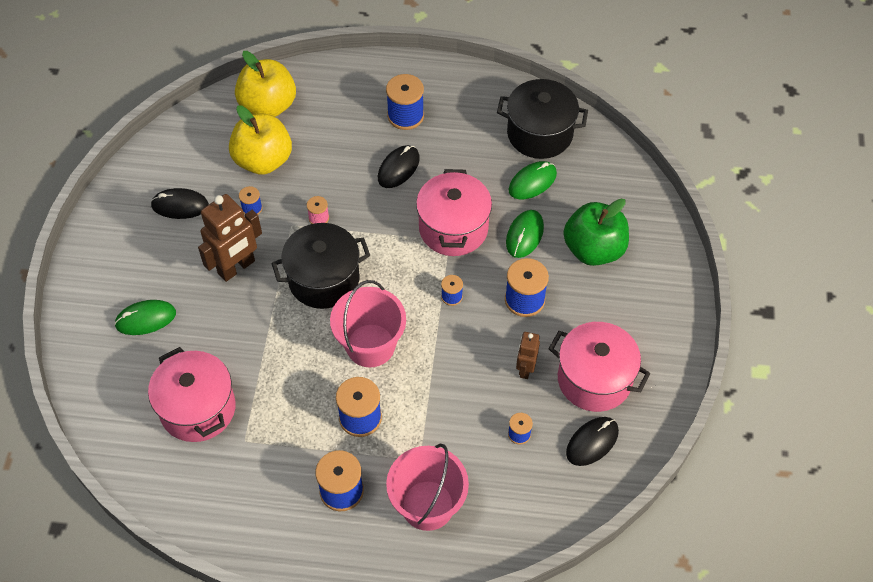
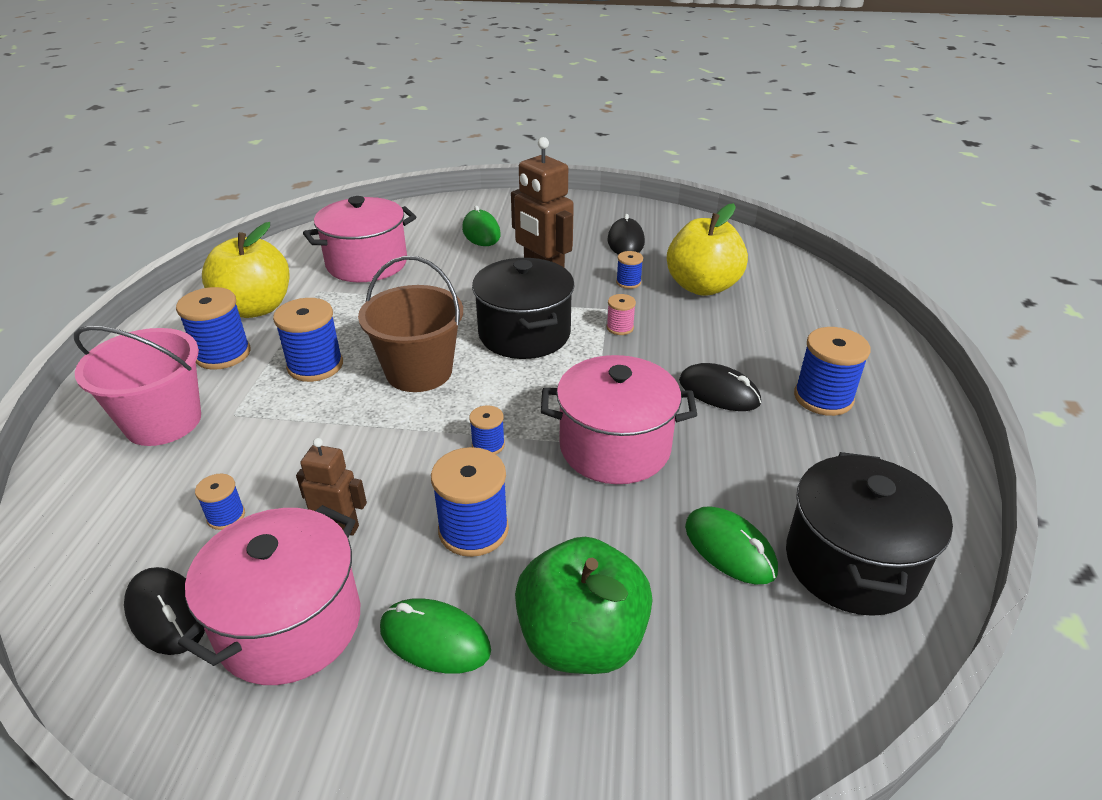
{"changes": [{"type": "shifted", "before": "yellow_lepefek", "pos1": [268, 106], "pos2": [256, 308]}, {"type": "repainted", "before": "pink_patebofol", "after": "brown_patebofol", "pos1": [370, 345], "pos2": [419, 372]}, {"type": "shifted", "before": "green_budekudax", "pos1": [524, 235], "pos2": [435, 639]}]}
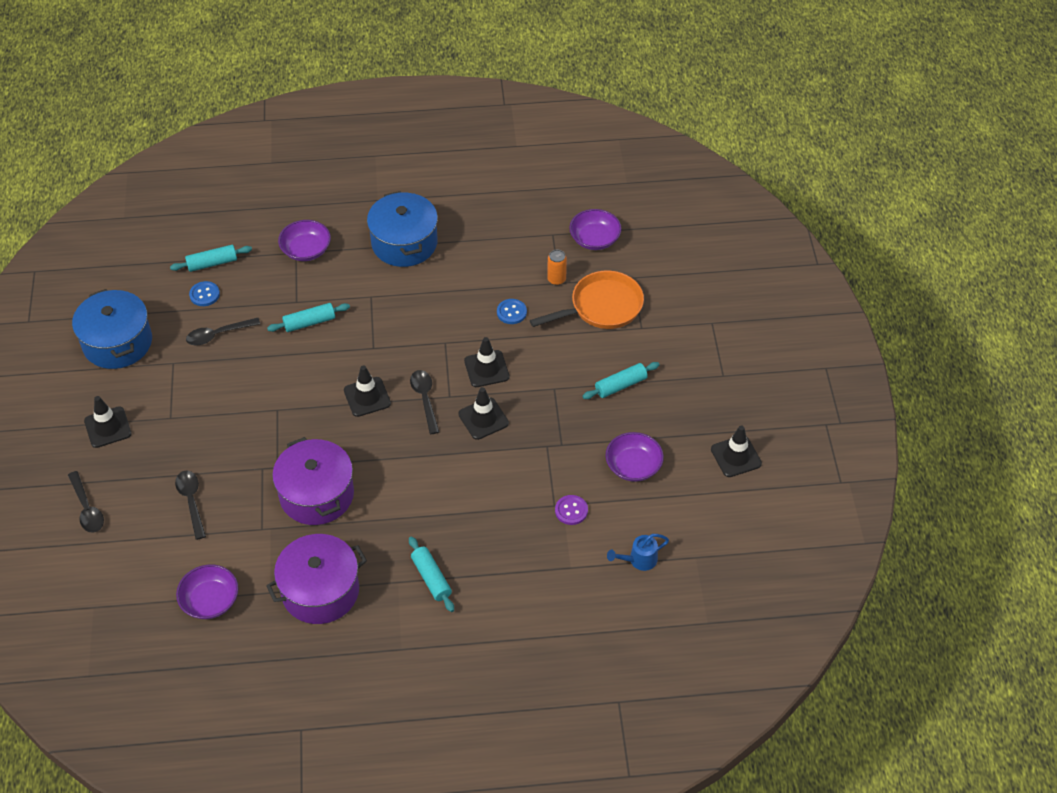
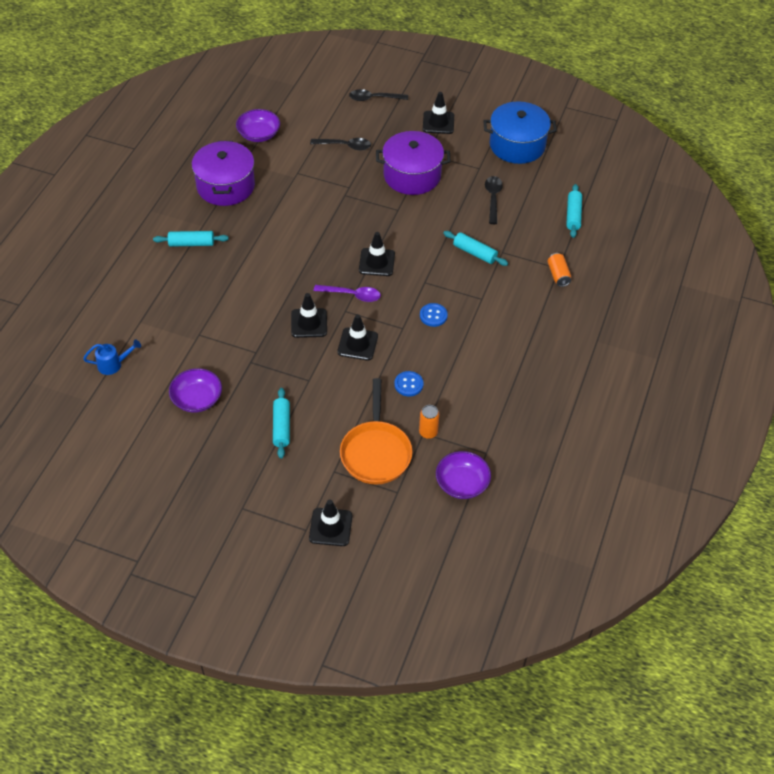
{"changes": [{"type": "rotated", "before": "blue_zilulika", "pos1": [639, 560], "pos2": [113, 364], "turn": 75}, {"type": "shifted", "before": "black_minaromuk", "pos1": [736, 456], "pos2": [330, 527]}, {"type": "repainted", "before": "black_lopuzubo", "after": "purple_lopuzubo", "pos1": [425, 399], "pos2": [351, 295]}, {"type": "shifted", "before": "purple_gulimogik", "pos1": [316, 494], "pos2": [412, 175]}, {"type": "shifted", "before": "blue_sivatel", "pos1": [204, 294], "pos2": [433, 315]}, {"type": "rotated", "before": "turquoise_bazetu", "pos1": [309, 322], "pos2": [475, 253], "turn": -60}, {"type": "swapped", "before": "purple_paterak", "after": "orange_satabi", "pos1": [306, 250], "pos2": [558, 275]}, {"type": "gone", "before": "blue_gulimogik", "pos1": [404, 243]}, {"type": "gone", "before": "purple_sivatel", "pos1": [571, 510]}]}
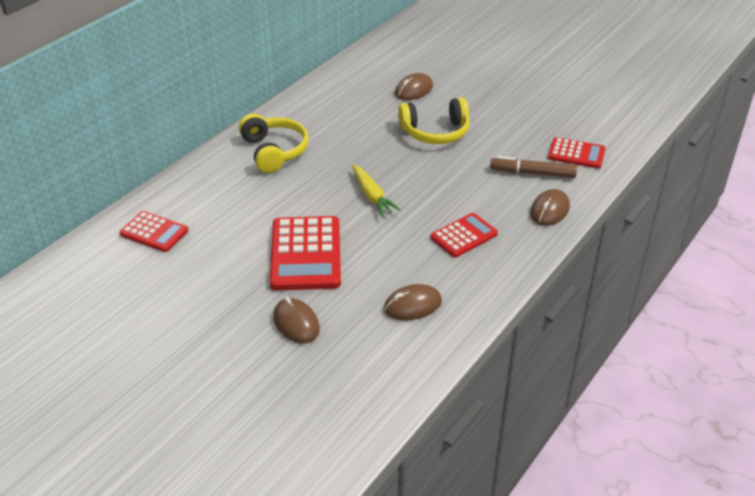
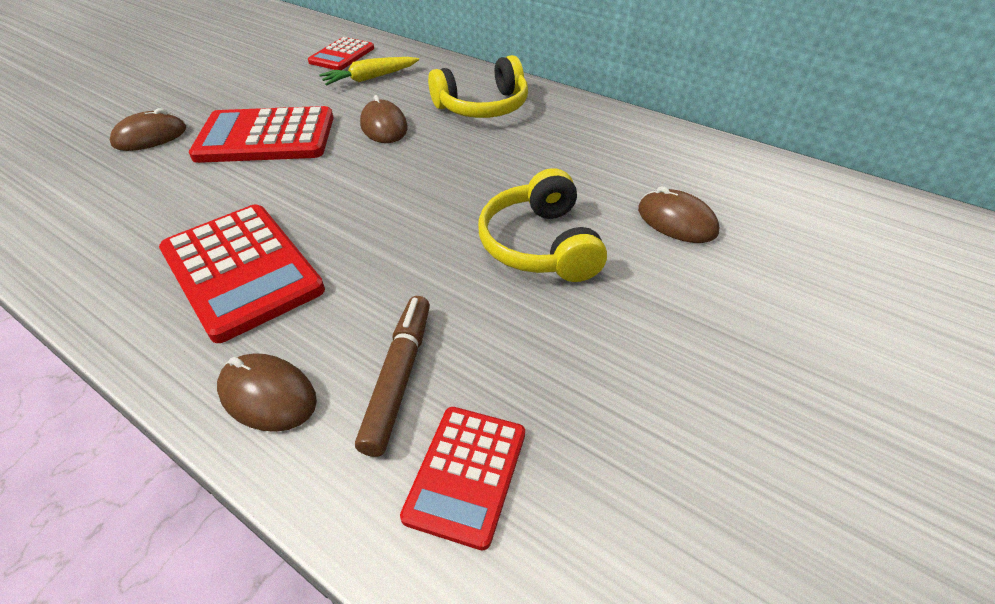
{"changes": [{"type": "scaled", "before": "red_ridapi", "pos1": [464, 236], "pos2": [241, 270], "scale": 1.69}, {"type": "shifted", "before": "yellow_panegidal", "pos1": [372, 196], "pos2": [370, 78]}, {"type": "shifted", "before": "brown_budekudax", "pos1": [412, 305], "pos2": [384, 126]}]}
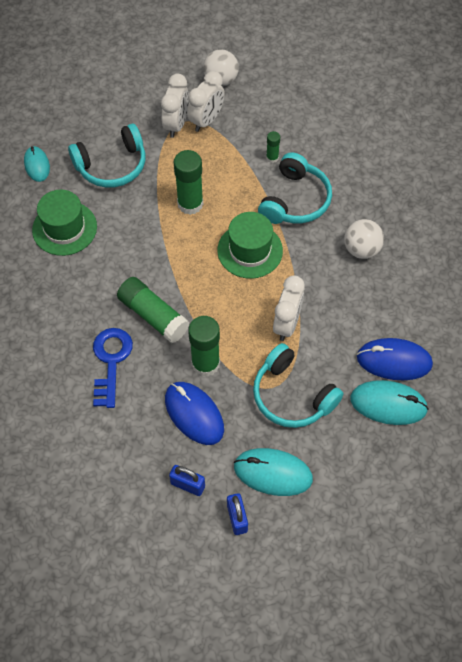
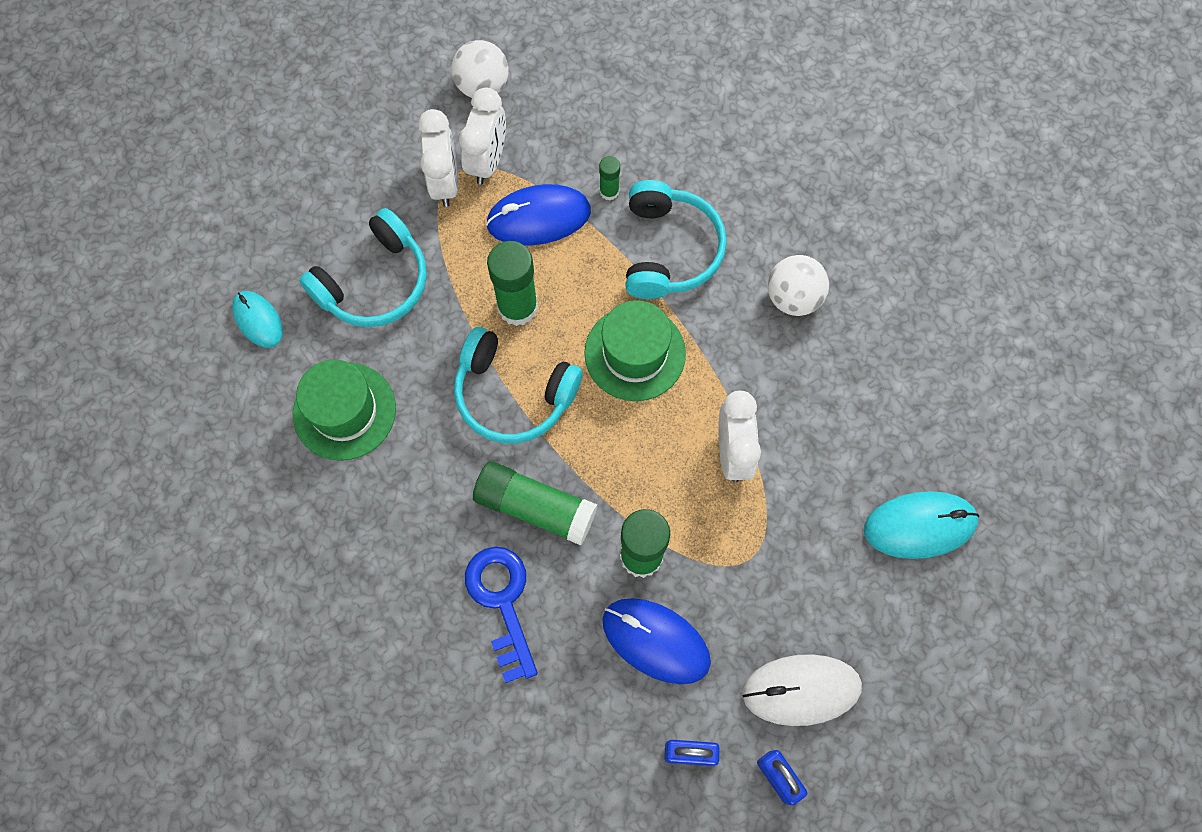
{"changes": [{"type": "shifted", "before": "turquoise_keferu", "pos1": [292, 395], "pos2": [513, 394]}, {"type": "shifted", "before": "blue_budekudax", "pos1": [394, 361], "pos2": [538, 218]}, {"type": "repainted", "before": "turquoise_budekudax", "after": "white_budekudax", "pos1": [273, 473], "pos2": [801, 690]}]}
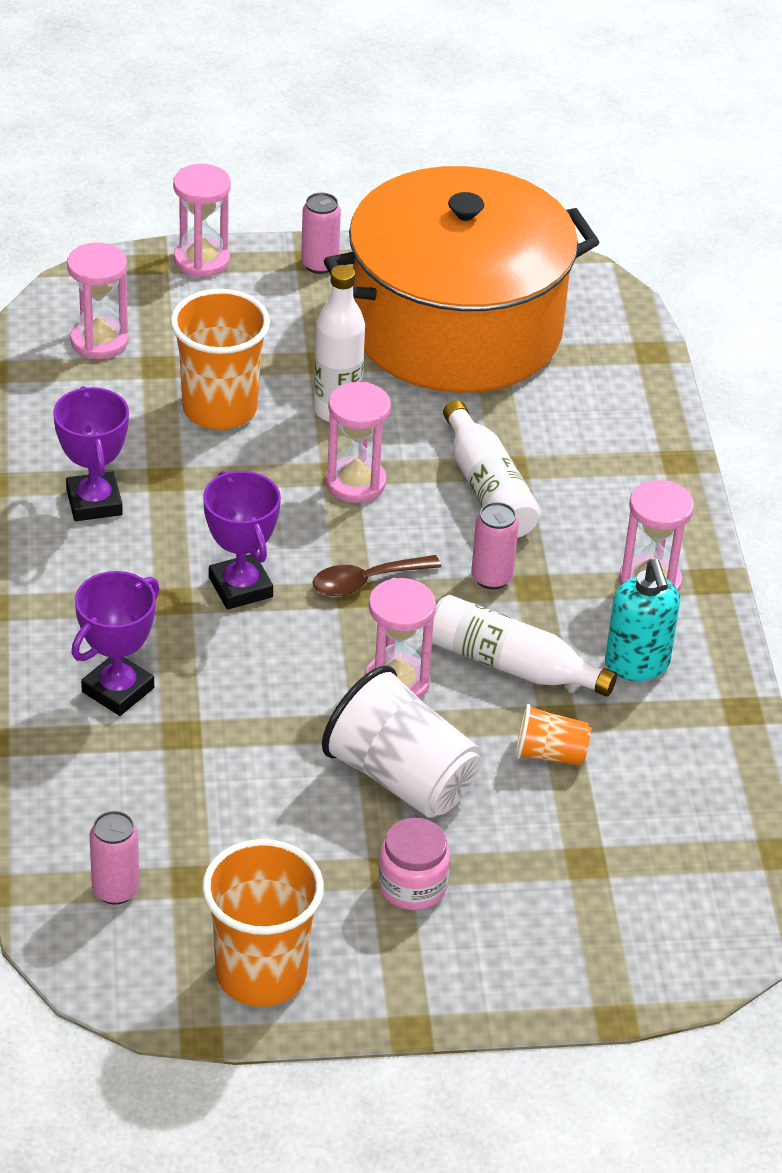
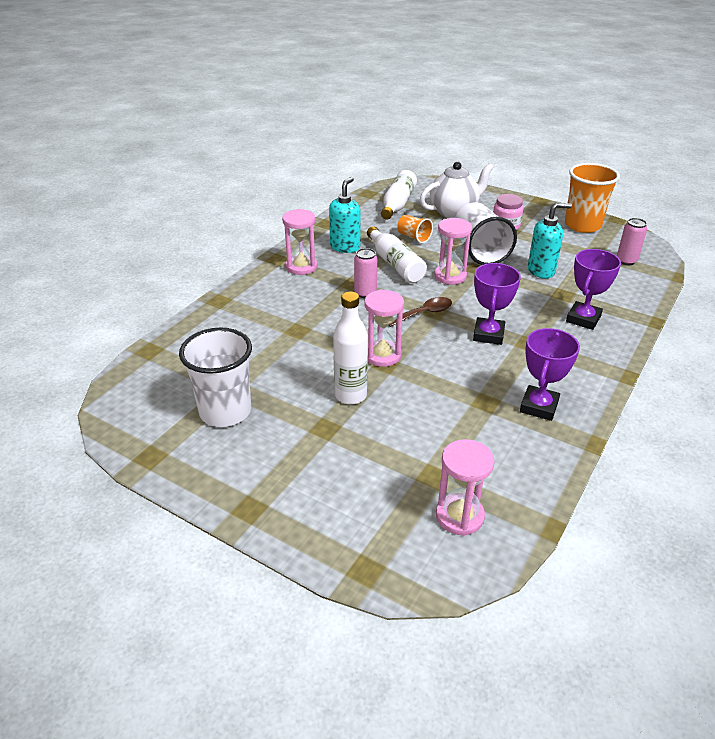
{"changes": [{"type": "swapped", "before": "orange_gulimogik", "after": "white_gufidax", "pos1": [456, 328], "pos2": [225, 411]}, {"type": "shifted", "before": "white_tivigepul", "pos1": [488, 489], "pos2": [397, 204]}, {"type": "rotated", "before": "brown_lopuzubo", "pos1": [366, 581], "pos2": [424, 313], "turn": -45}, {"type": "new", "after": "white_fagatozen", "pos2": [454, 212]}, {"type": "new", "after": "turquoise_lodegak", "pos2": [541, 271]}, {"type": "rotated", "before": "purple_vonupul", "pos1": [118, 690], "pos2": [583, 319], "turn": -45}, {"type": "gone", "before": "orange_gufidax", "pos1": [219, 409]}, {"type": "gone", "before": "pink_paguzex", "pos1": [202, 260]}, {"type": "gone", "before": "pink_satabi", "pos1": [319, 264]}]}
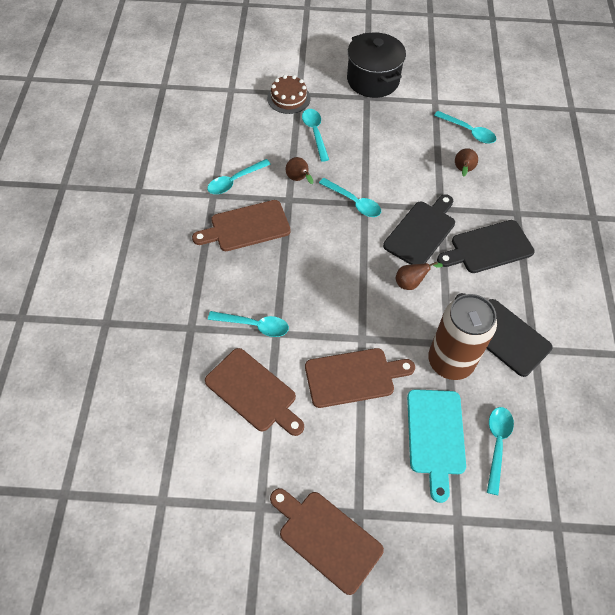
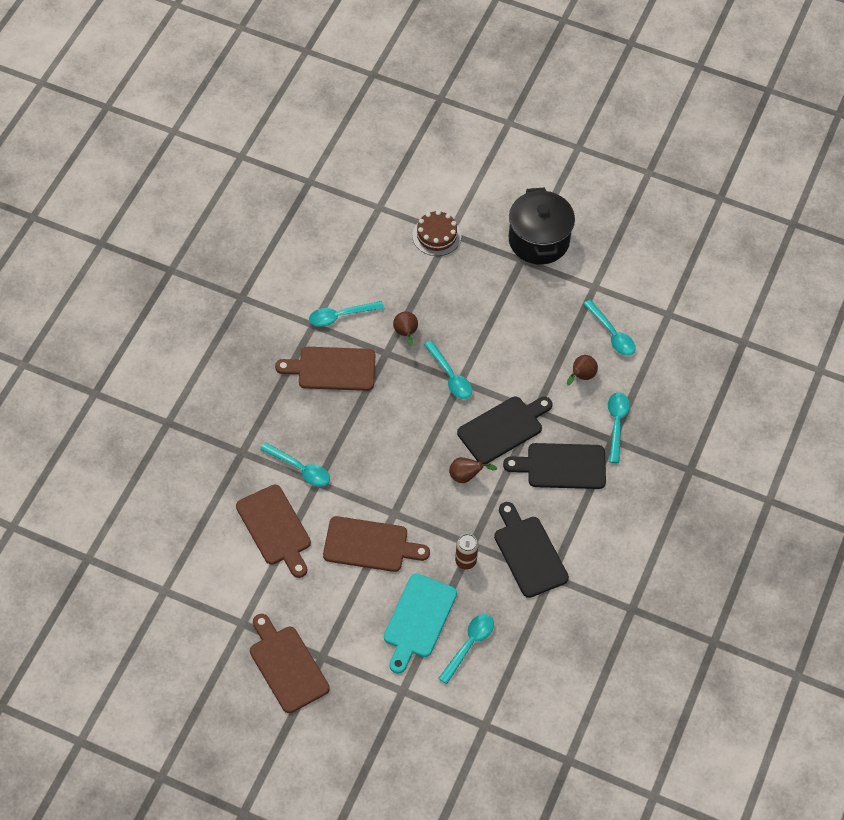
{"changes": [{"type": "scaled", "before": "brown_satabi", "pos1": [450, 361], "pos2": [465, 561], "scale": 0.46}, {"type": "shifted", "before": "turquoise_lopuzubo", "pos1": [315, 133], "pos2": [616, 424]}]}
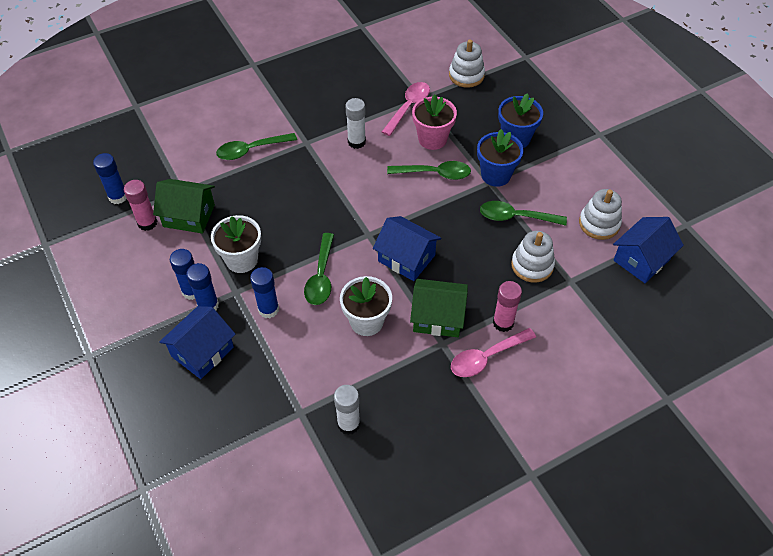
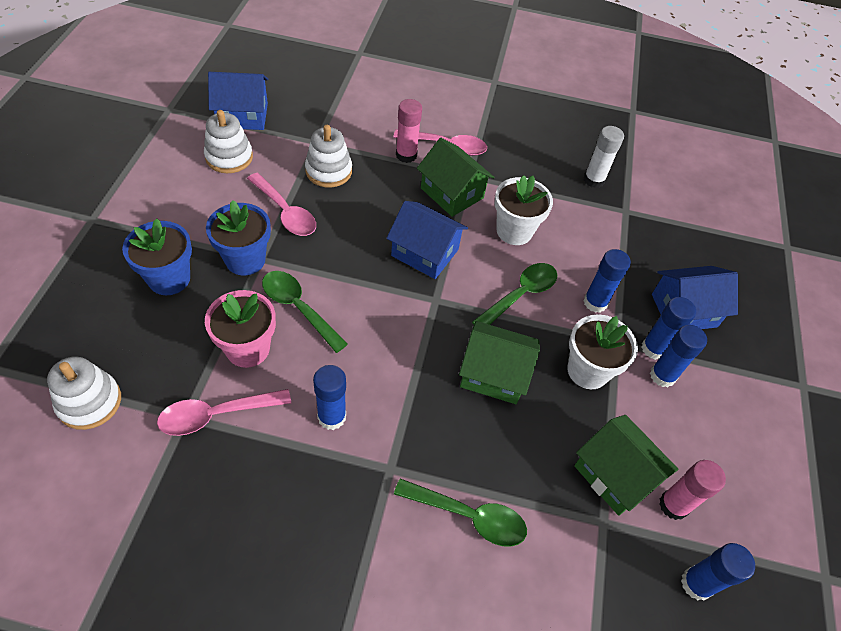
{"changes": [{"type": "repainted", "before": "green_lopuzubo", "after": "pink_lopuzubo", "pos1": [515, 217], "pos2": [285, 212]}, {"type": "repainted", "before": "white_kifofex", "after": "blue_kifofex", "pos1": [356, 142], "pos2": [332, 417]}, {"type": "rotated", "before": "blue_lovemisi", "pos1": [406, 258], "pos2": [425, 252], "turn": -45}, {"type": "new", "after": "green_lovemisi", "pos2": [494, 374]}]}
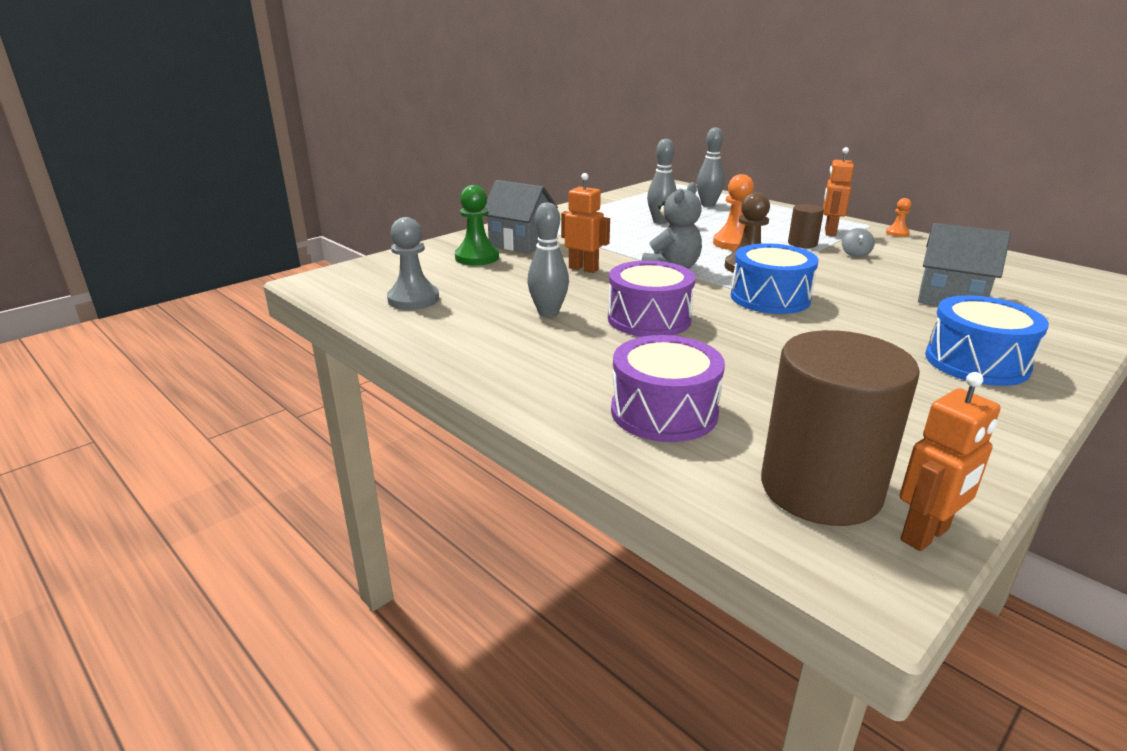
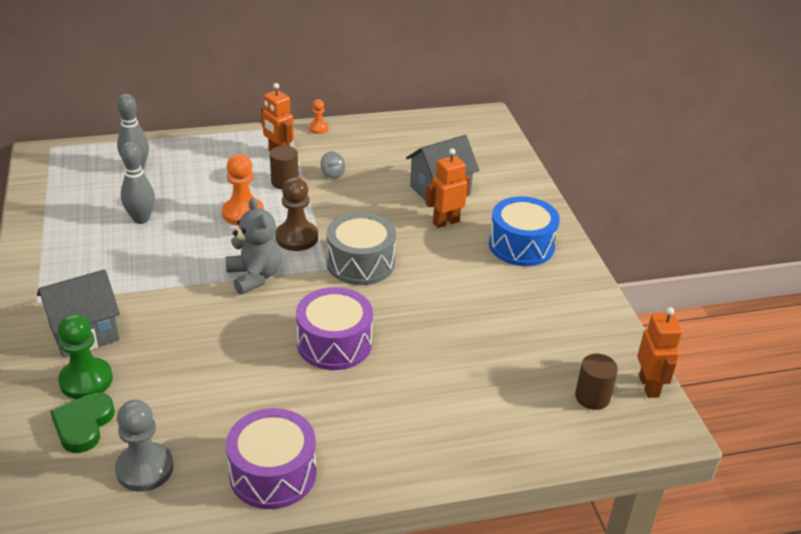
{"changes": [{"type": "new", "after": "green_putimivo", "pos2": [83, 425]}, {"type": "shifted", "before": "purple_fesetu", "pos1": [664, 412], "pos2": [273, 473]}, {"type": "repainted", "before": "blue_fesetu", "after": "grey_fesetu", "pos1": [770, 298], "pos2": [360, 263]}, {"type": "shifted", "before": "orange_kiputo", "pos1": [583, 269], "pos2": [446, 222]}, {"type": "scaled", "before": "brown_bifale", "pos1": [820, 489], "pos2": [592, 397], "scale": 0.48}, {"type": "gone", "before": "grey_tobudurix", "pos1": [548, 313]}]}
